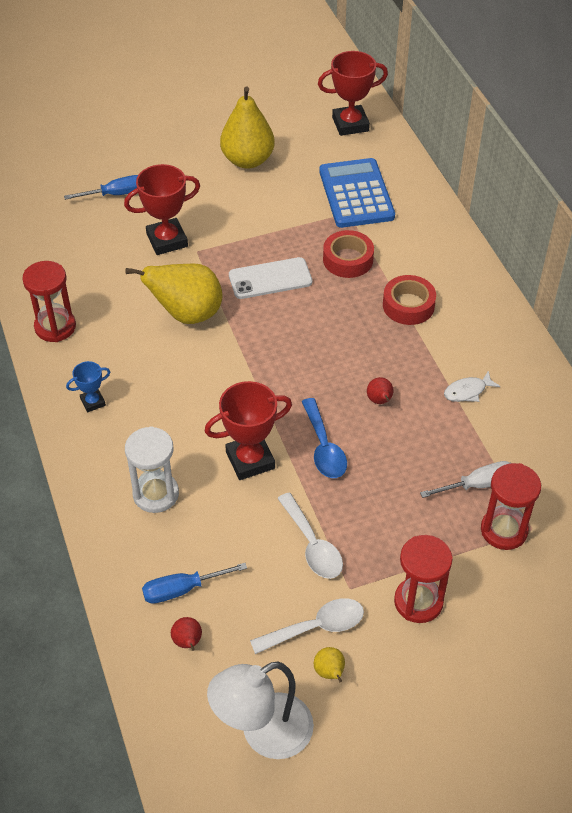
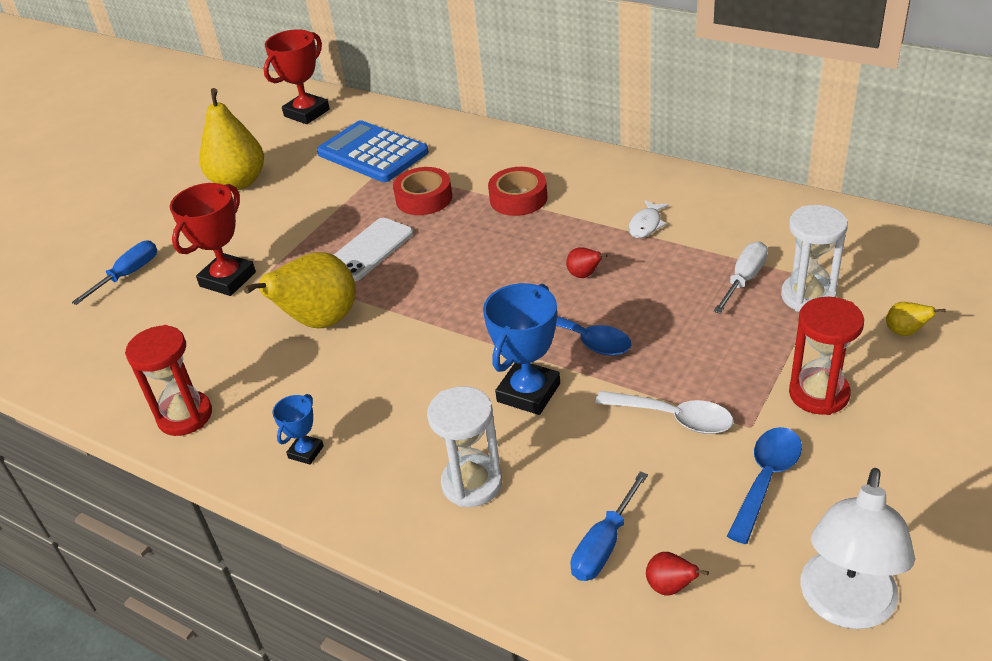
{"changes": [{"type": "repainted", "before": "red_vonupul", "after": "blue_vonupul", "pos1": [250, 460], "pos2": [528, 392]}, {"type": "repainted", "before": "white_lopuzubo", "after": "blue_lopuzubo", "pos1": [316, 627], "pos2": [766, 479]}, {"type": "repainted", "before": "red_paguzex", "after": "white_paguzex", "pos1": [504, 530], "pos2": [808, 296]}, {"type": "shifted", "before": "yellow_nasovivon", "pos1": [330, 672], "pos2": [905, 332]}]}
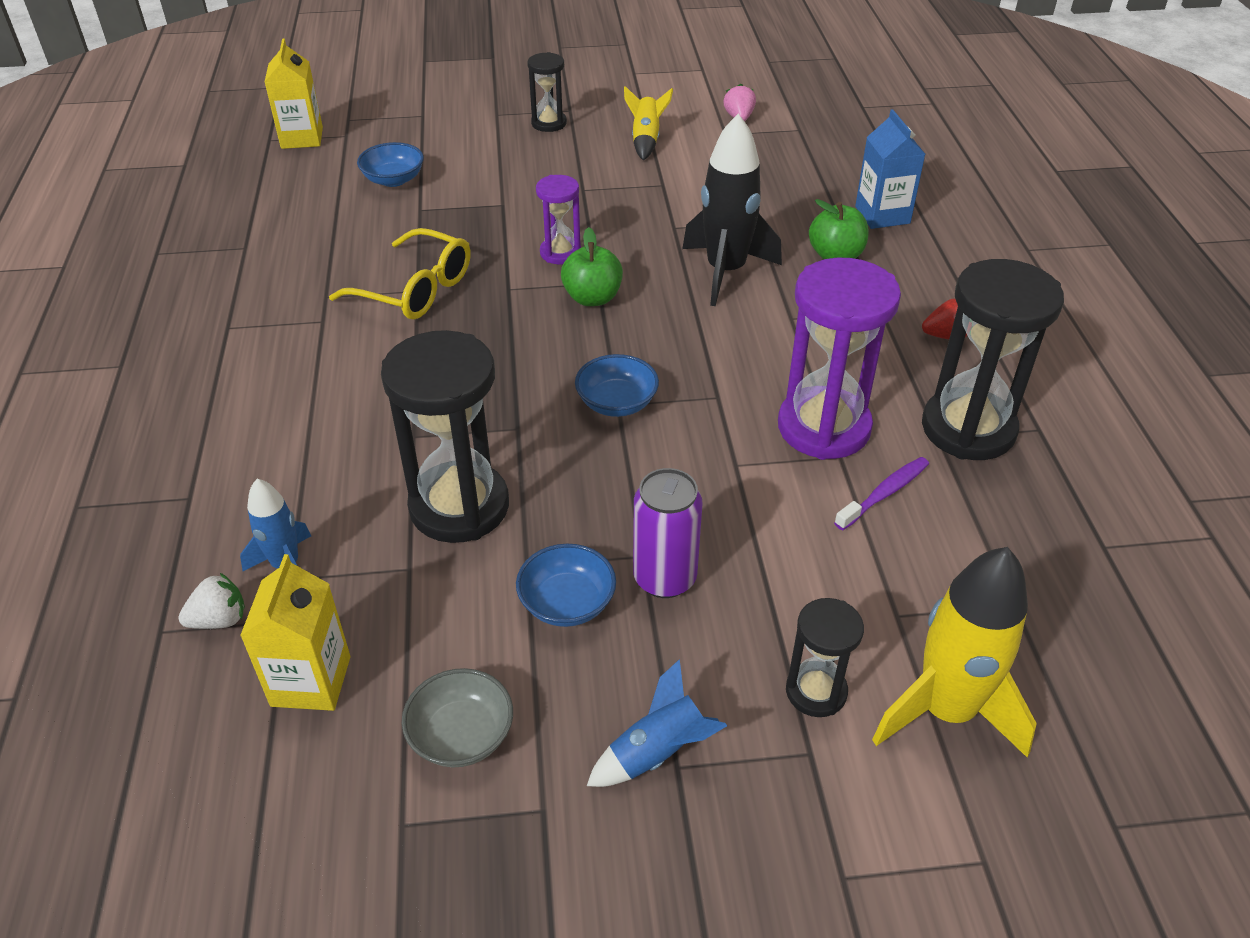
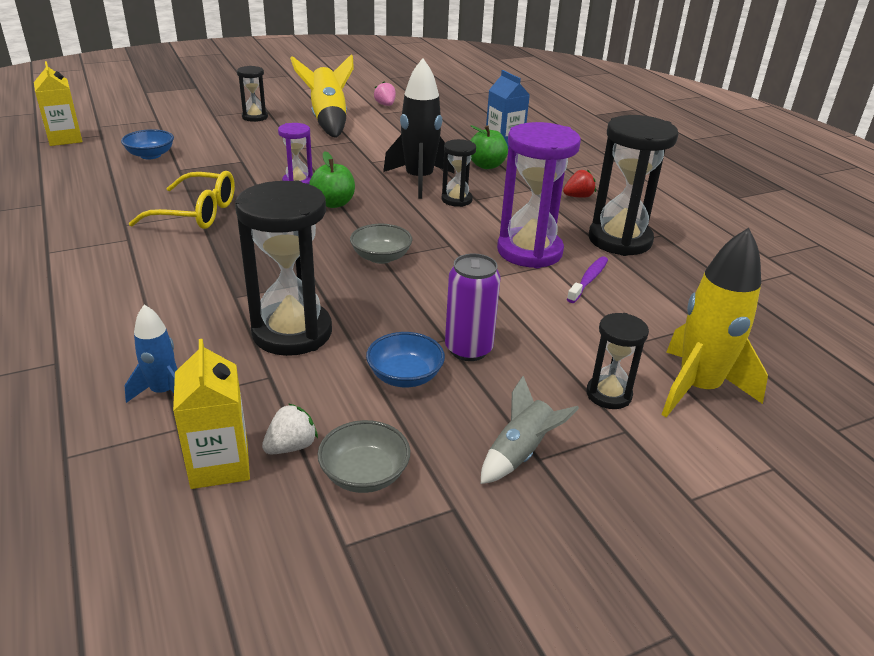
{"changes": [{"type": "shifted", "before": "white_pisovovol", "pos1": [219, 620], "pos2": [291, 446]}, {"type": "scaled", "before": "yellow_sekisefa", "pos1": [646, 140], "pos2": [328, 120], "scale": 1.8}, {"type": "repainted", "before": "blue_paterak", "after": "grey_paterak", "pos1": [617, 403], "pos2": [381, 257]}, {"type": "new", "after": "black_paguzex", "pos2": [456, 200]}, {"type": "repainted", "before": "blue_sekisefa", "after": "grey_sekisefa", "pos1": [657, 753], "pos2": [520, 453]}]}
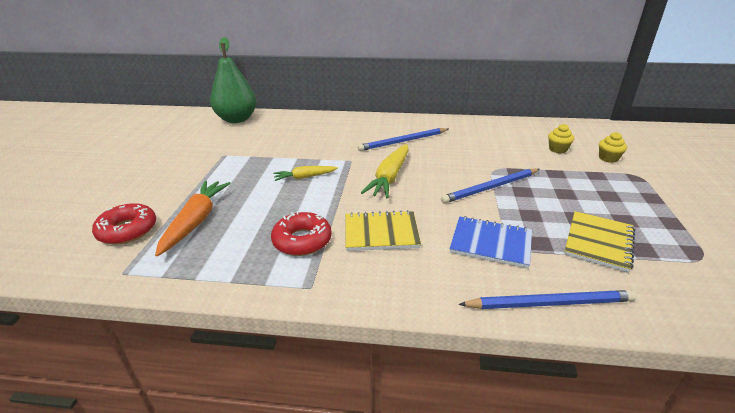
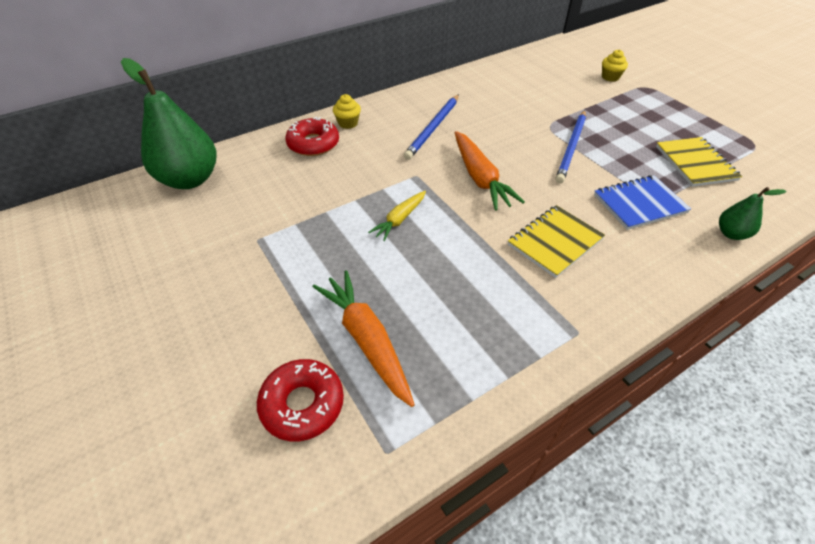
{"changes": [{"type": "shifted", "before": "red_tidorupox", "pos1": [302, 240], "pos2": [313, 144]}, {"type": "shifted", "before": "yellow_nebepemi", "pos1": [557, 149], "pos2": [348, 123]}, {"type": "repainted", "before": "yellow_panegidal", "after": "orange_panegidal", "pos1": [390, 177], "pos2": [480, 178]}, {"type": "swapped", "before": "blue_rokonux", "after": "green_nasovivon", "pos1": [549, 303], "pos2": [731, 234]}]}
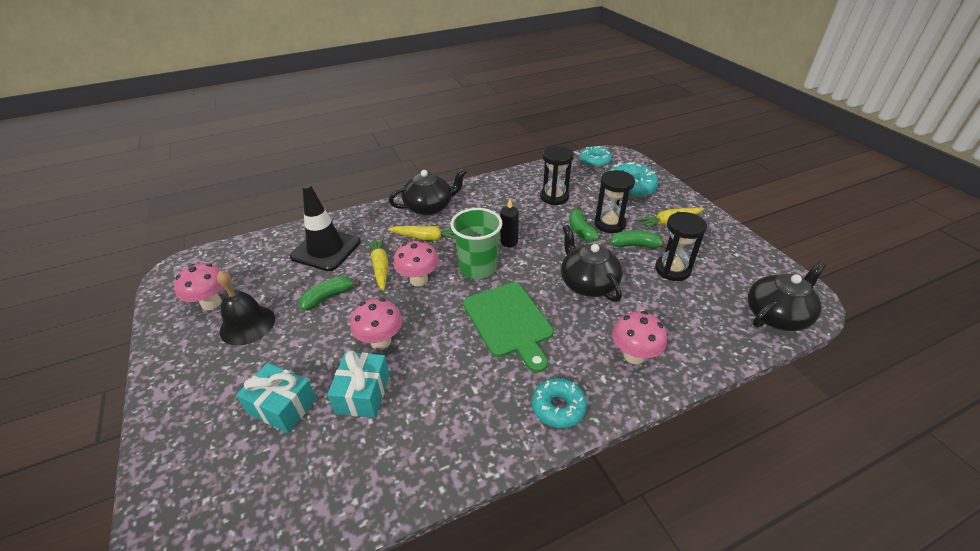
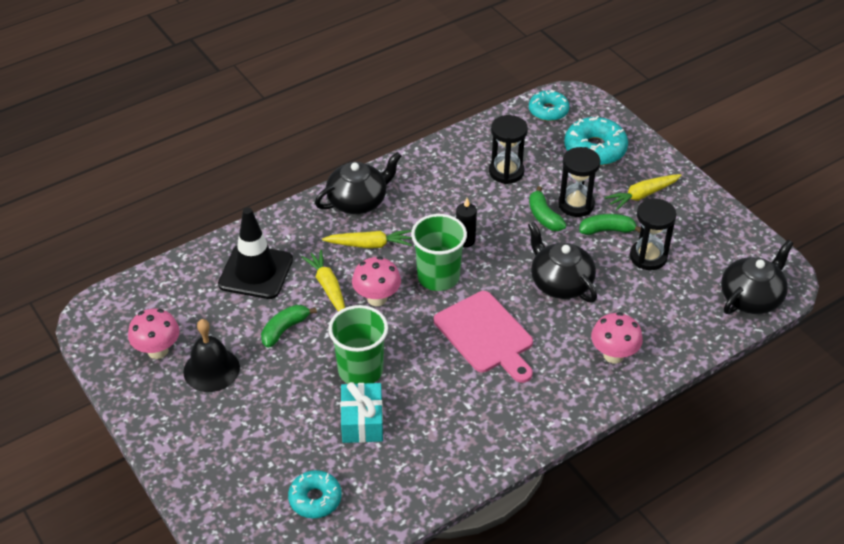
{"changes": [{"type": "shifted", "before": "turquoise_tidorupox", "pos1": [558, 407], "pos2": [315, 499]}, {"type": "swapped", "before": "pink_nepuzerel", "after": "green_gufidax", "pos1": [381, 341], "pos2": [360, 370]}, {"type": "repainted", "before": "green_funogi", "after": "pink_funogi", "pos1": [509, 322], "pos2": [485, 335]}, {"type": "gone", "before": "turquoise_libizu", "pos1": [282, 406]}]}
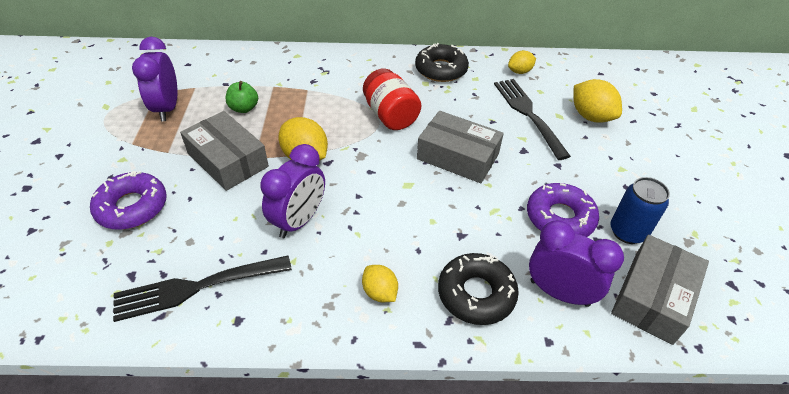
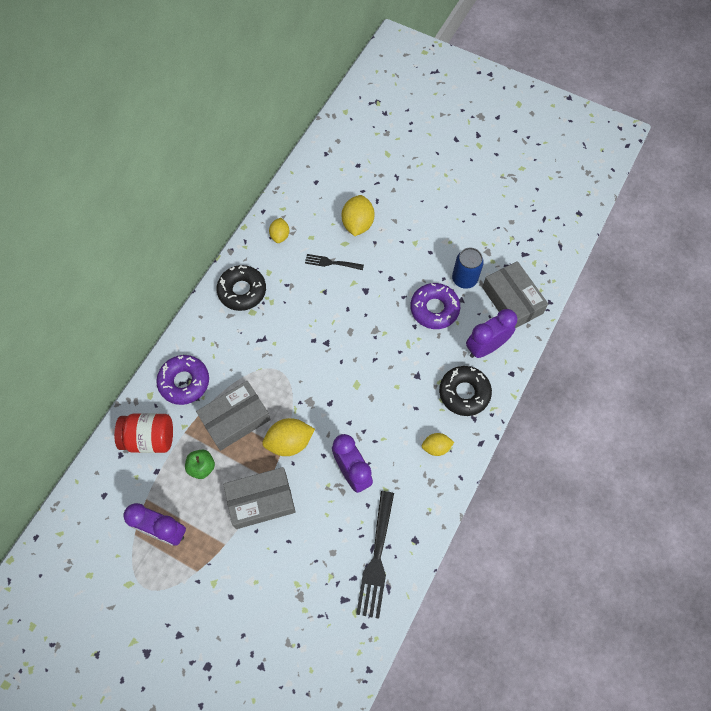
{"changes": [{"type": "shifted", "before": "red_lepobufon", "pos1": [390, 116], "pos2": [150, 438]}, {"type": "shifted", "before": "purple_tidorupox", "pos1": [132, 207], "pos2": [184, 382]}, {"type": "shifted", "before": "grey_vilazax", "pos1": [457, 156], "pos2": [235, 419]}, {"type": "scaled", "before": "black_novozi", "pos1": [528, 114], "pos2": [331, 263], "scale": 0.56}, {"type": "rotated", "before": "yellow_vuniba", "pos1": [591, 116], "pos2": [357, 224], "turn": -75}]}
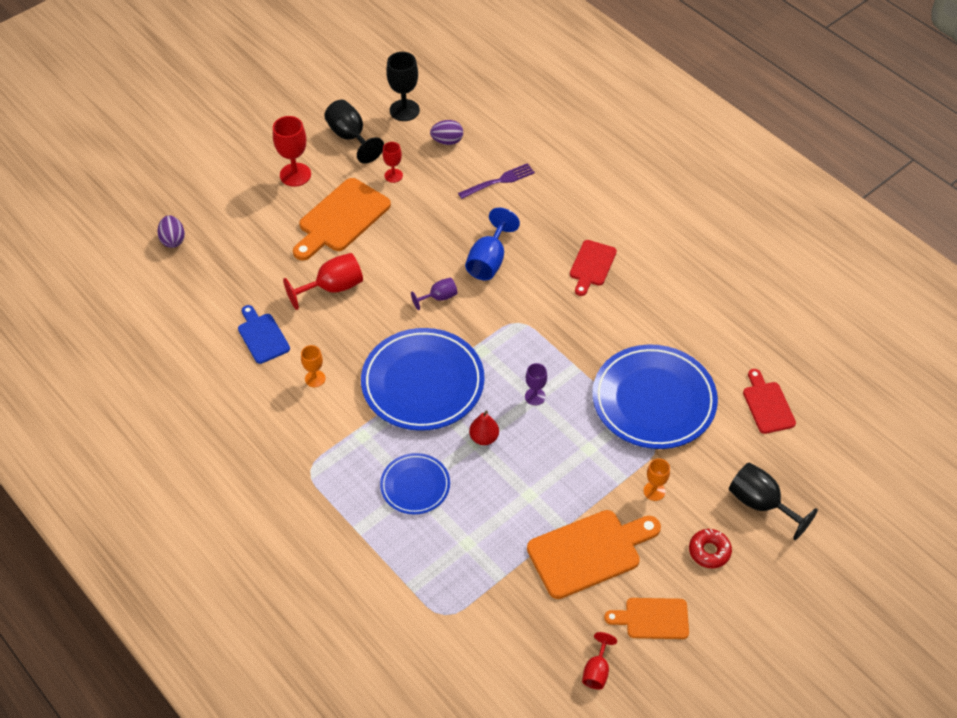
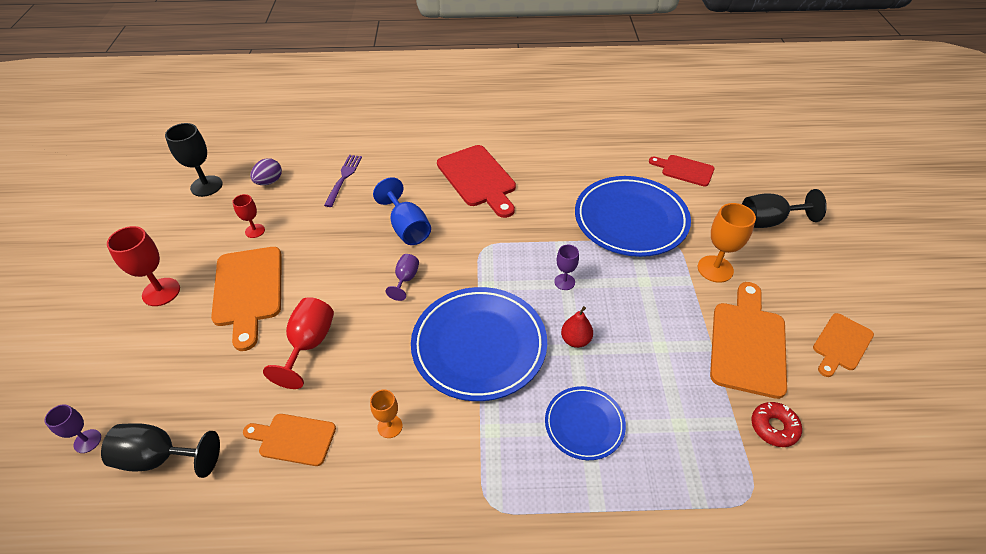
{"changes": [{"type": "swapped", "before": "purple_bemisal", "after": "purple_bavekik", "pos1": [173, 240], "pos2": [87, 441]}, {"type": "shifted", "before": "black_bavekik", "pos1": [350, 137], "pos2": [160, 458]}, {"type": "repainted", "before": "blue_funogi", "after": "orange_funogi", "pos1": [262, 336], "pos2": [294, 439]}, {"type": "scaled", "before": "red_funogi", "pos1": [592, 265], "pos2": [478, 179], "scale": 1.67}, {"type": "scaled", "before": "orange_bavekik", "pos1": [654, 491], "pos2": [715, 269], "scale": 1.7}, {"type": "shifted", "before": "red_tidorupox", "pos1": [709, 551], "pos2": [774, 427]}, {"type": "gone", "before": "red_bavekik", "pos1": [597, 671]}]}
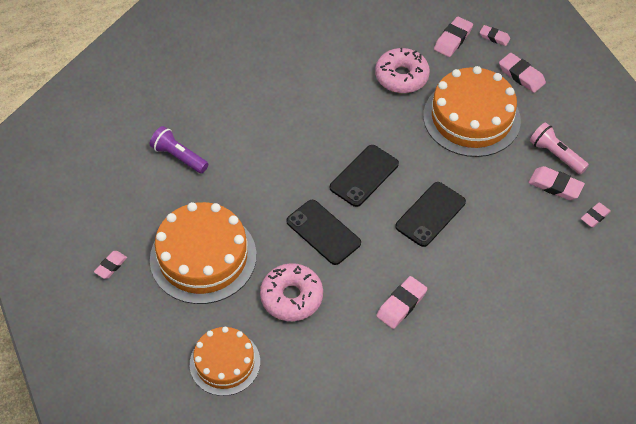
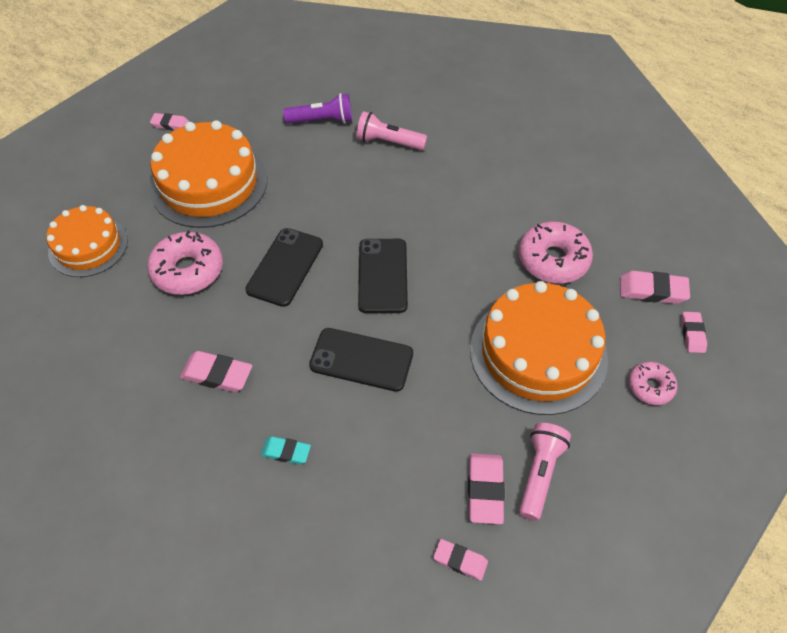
{"changes": [{"type": "new", "after": "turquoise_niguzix", "pos2": [286, 452]}, {"type": "rotated", "before": "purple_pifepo", "pos1": [179, 157], "pos2": [322, 120], "turn": 75}, {"type": "new", "after": "pink_pifepo", "pos2": [388, 142]}, {"type": "rotated", "before": "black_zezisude", "pos1": [364, 176], "pos2": [383, 276], "turn": 75}, {"type": "swapped", "before": "pink_niguzix", "after": "pink_tidorupox", "pos1": [521, 75], "pos2": [650, 387]}]}
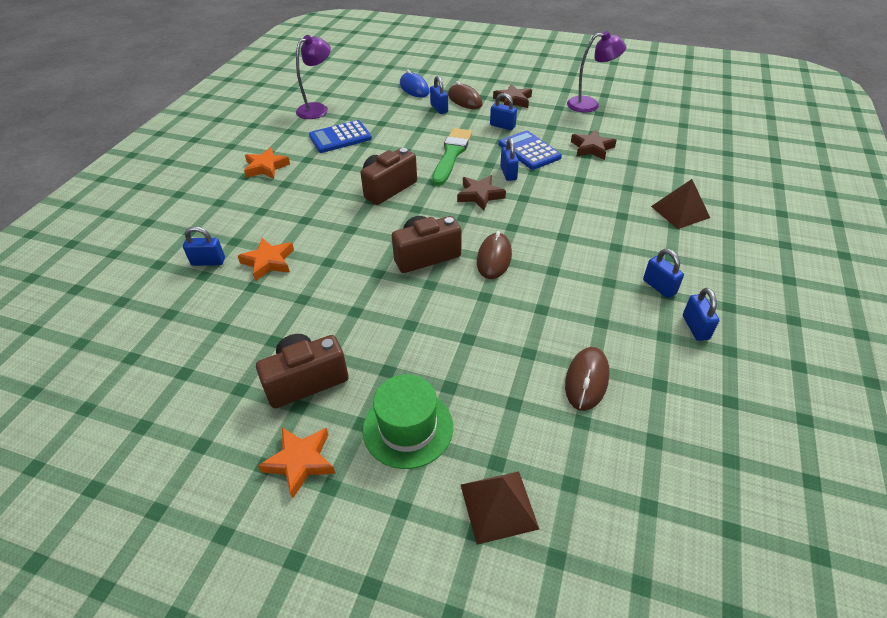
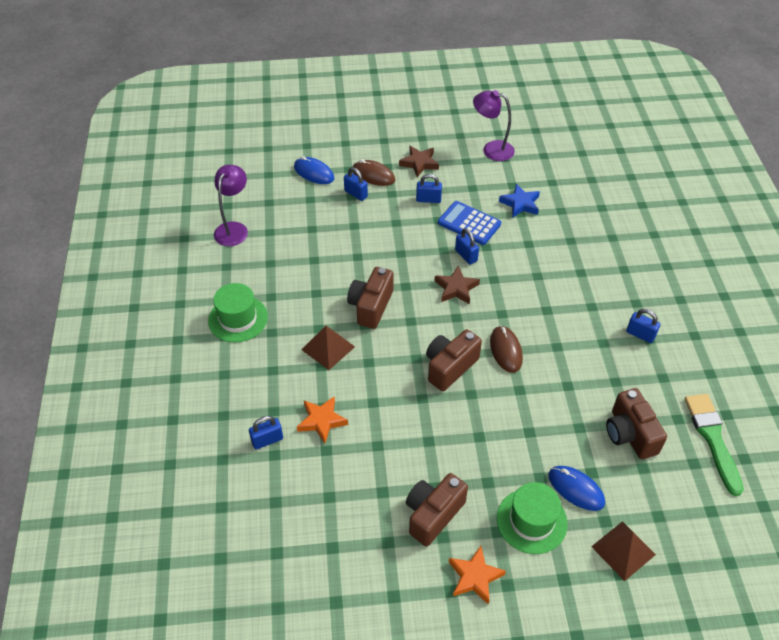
{"changes": [{"type": "swapped", "before": "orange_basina", "after": "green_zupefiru", "pos1": [266, 167], "pos2": [238, 319]}, {"type": "shifted", "before": "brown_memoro", "pos1": [680, 212], "pos2": [328, 348]}, {"type": "rotated", "before": "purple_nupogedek", "pos1": [590, 104], "pos2": [491, 149], "turn": -135}, {"type": "repainted", "before": "brown_basina", "after": "blue_basina", "pos1": [592, 148], "pos2": [520, 204]}, {"type": "new", "after": "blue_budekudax", "pos2": [576, 489]}, {"type": "swapped", "before": "brown_budekudax", "after": "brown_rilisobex", "pos1": [586, 380], "pos2": [629, 434]}, {"type": "shifted", "before": "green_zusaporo", "pos1": [451, 154], "pos2": [712, 438]}, {"type": "gone", "before": "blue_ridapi", "pos1": [340, 137]}, {"type": "gone", "before": "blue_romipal", "pos1": [695, 327]}]}
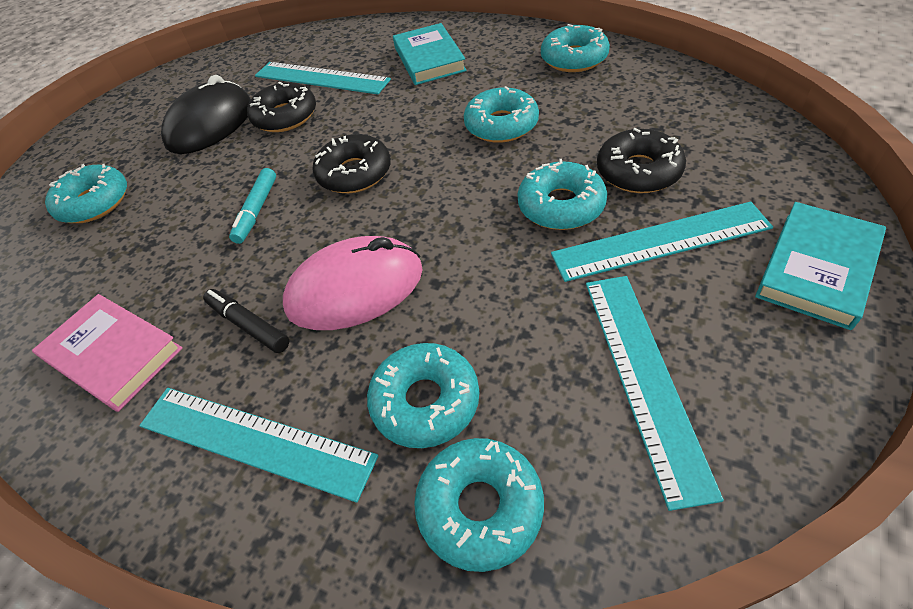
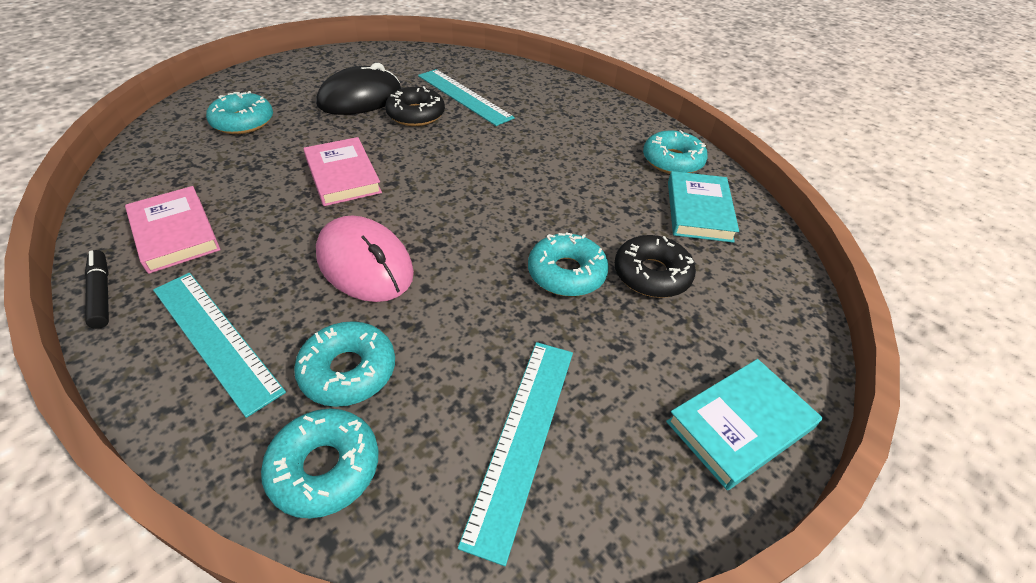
{"changes": [{"type": "shifted", "before": "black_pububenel", "pos1": [248, 325], "pos2": [101, 293]}, {"type": "swapped", "before": "turquoise_pububenel", "after": "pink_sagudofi", "pos1": [257, 211], "pos2": [343, 175]}, {"type": "rotated", "before": "pink_budekudax", "pos1": [355, 288], "pos2": [365, 264], "turn": 45}, {"type": "shifted", "before": "turquoise_sagudofi", "pos1": [429, 59], "pos2": [698, 210]}, {"type": "gone", "before": "black_tidorupox", "pos1": [354, 173]}, {"type": "gone", "before": "turquoise_tidorupox", "pos1": [501, 125]}, {"type": "gone", "before": "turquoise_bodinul", "pos1": [660, 241]}]}
